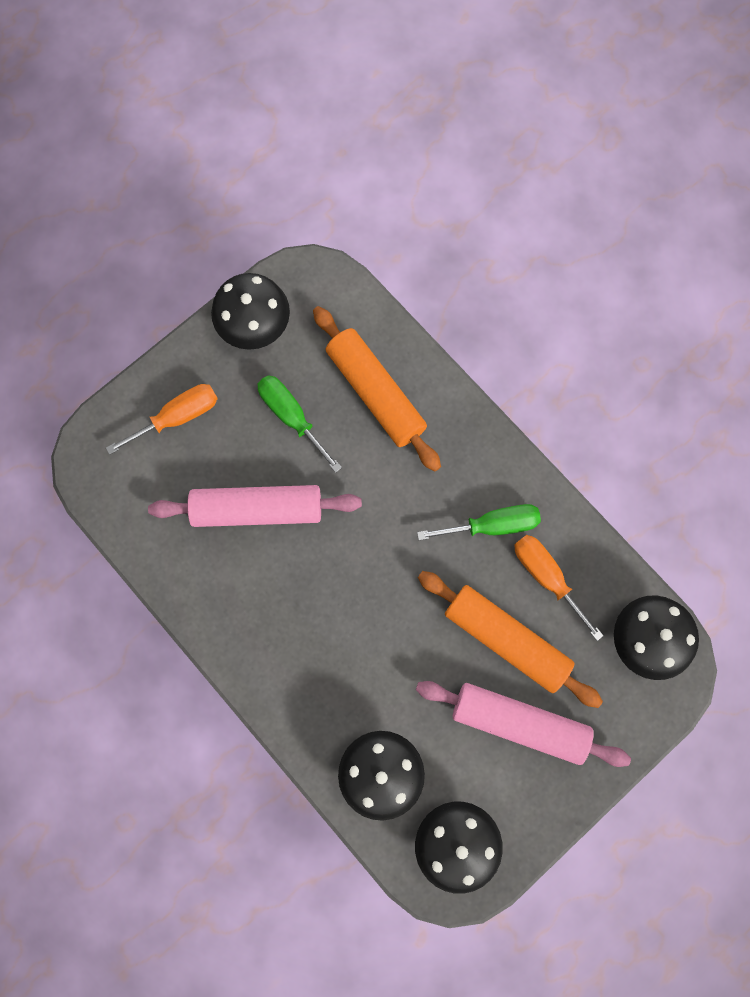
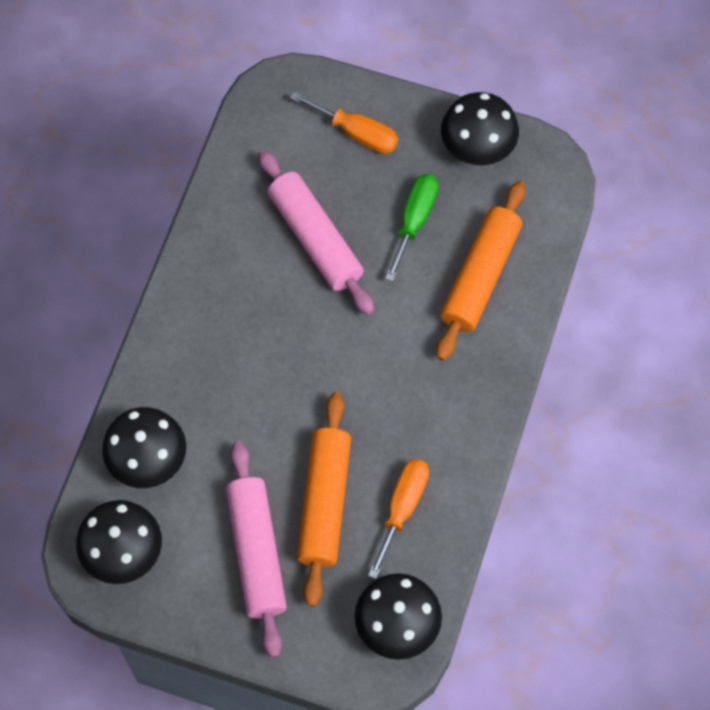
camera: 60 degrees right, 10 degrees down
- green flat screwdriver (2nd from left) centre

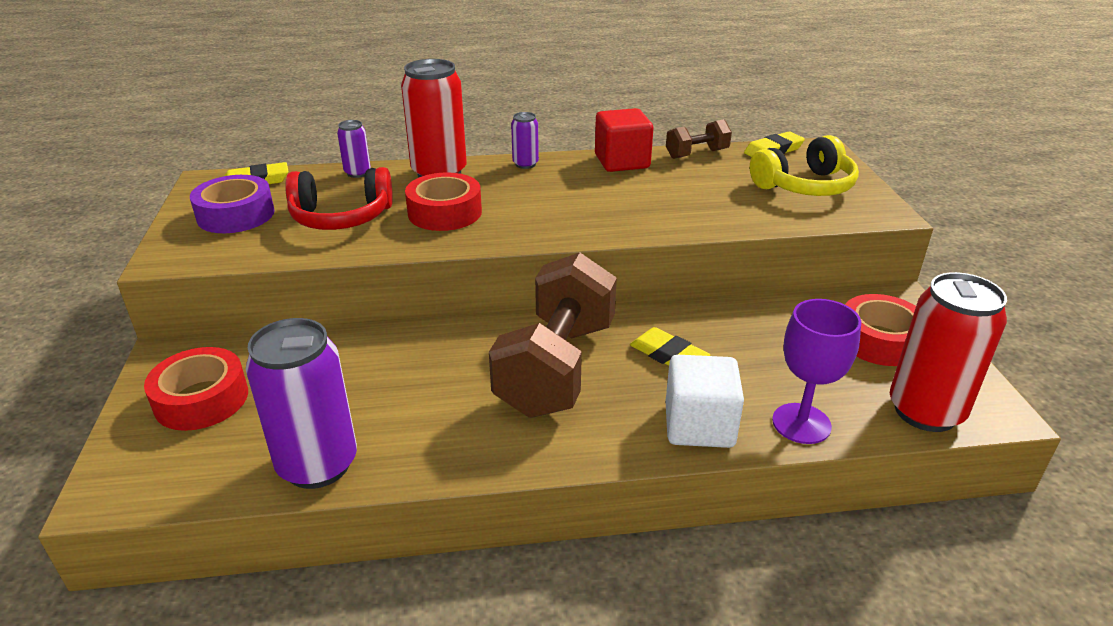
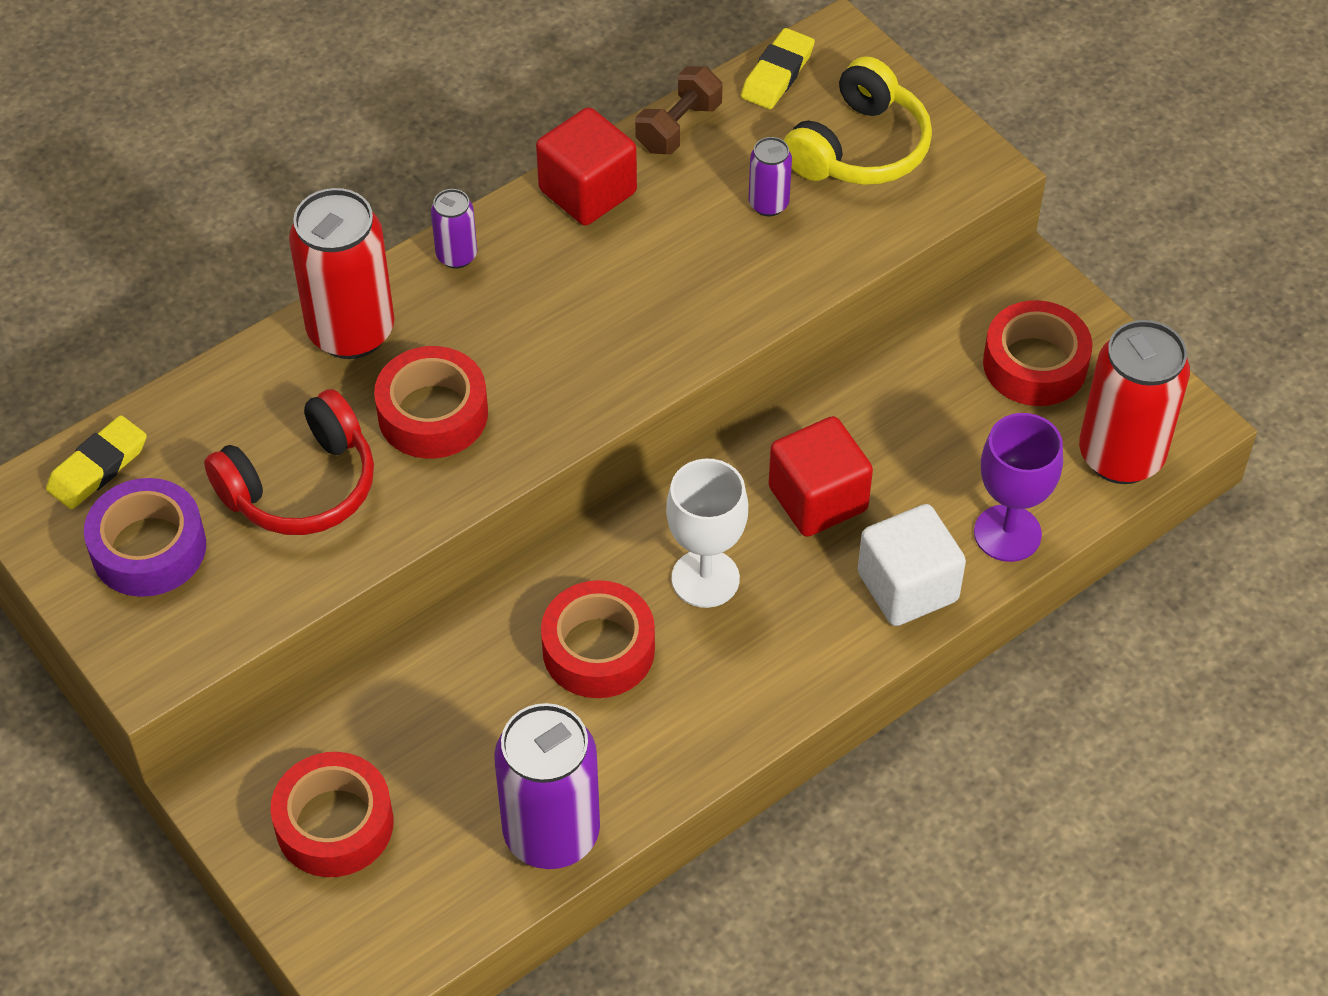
camera: 30 degrees left, 20 degrees up
+ scarlet roll of tape (3rd from left) centre
~ purple soda can (2nd from left in the first image) top left to purple soda can (3rd from left) top centre
~ dark brown dumbbell (1st from left) centre to pure white wine glass centre
~ golden gum eraser (2nd from left) centre to scarlet solid cube (2nd from left) centre

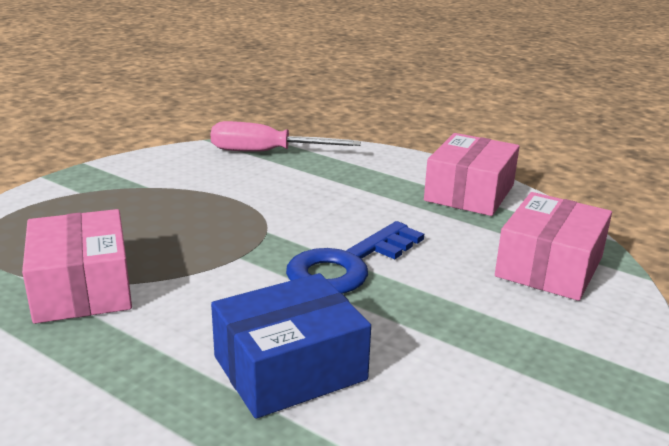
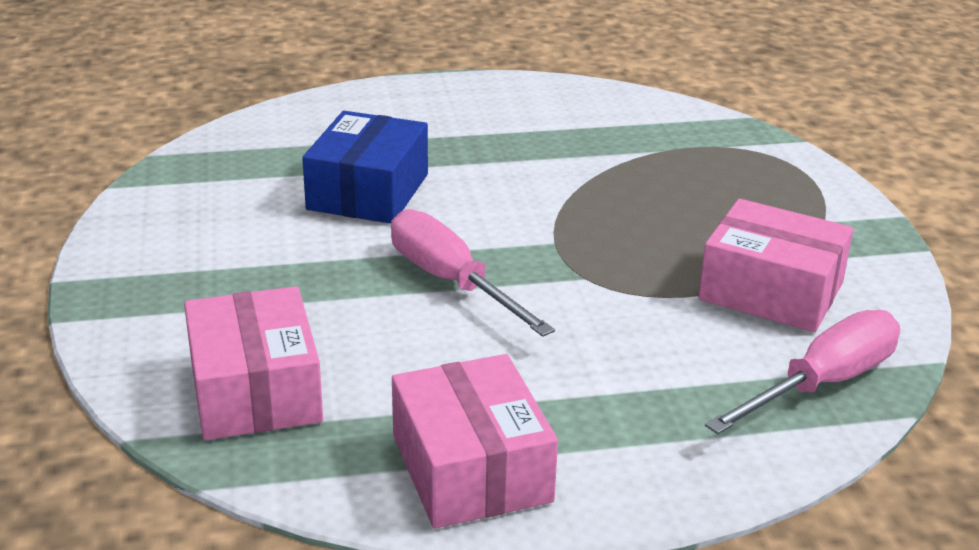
camera: 135 degrees right, 5 degrees up
~ pink parcel (1st from left in the first image) middle left to pink parcel (3rd from left) middle right
~ royal blue door key centre to pink flat screwdriver (1st from left) centre

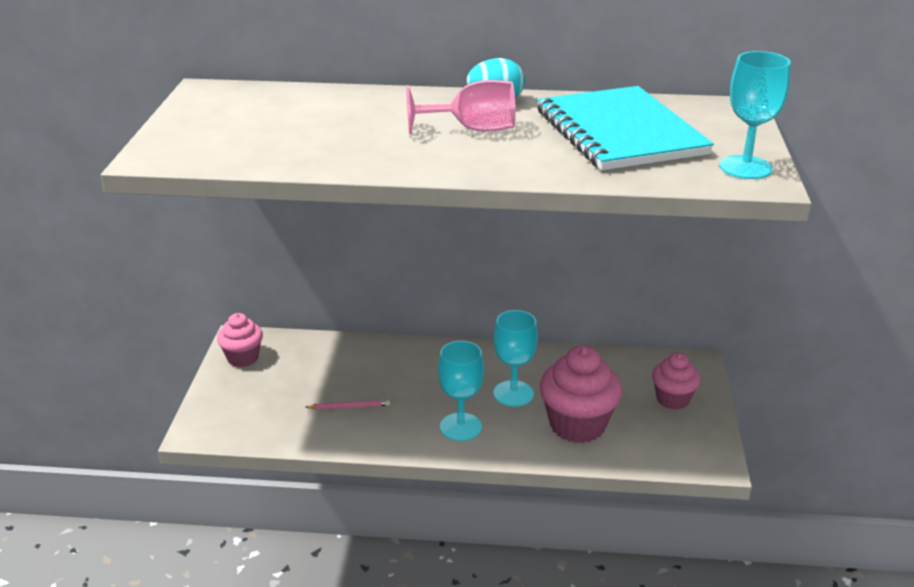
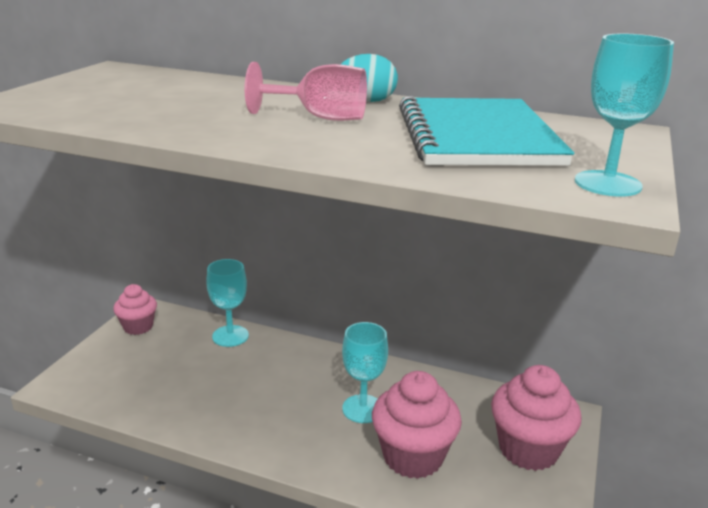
camera: 15 degrees right, 5 degrees down
- pink pencil bottom centre
~ teal wine glass (1st from left) centre to middle left
~ pink cupcake (3rd from left) middle right = bottom right x1.64

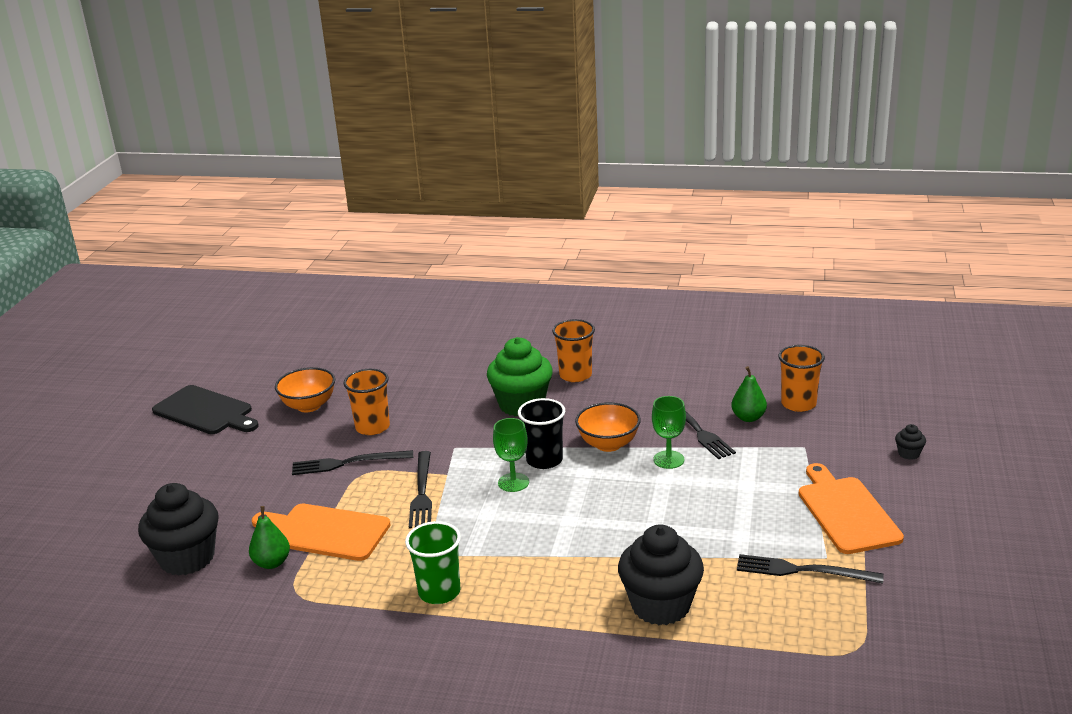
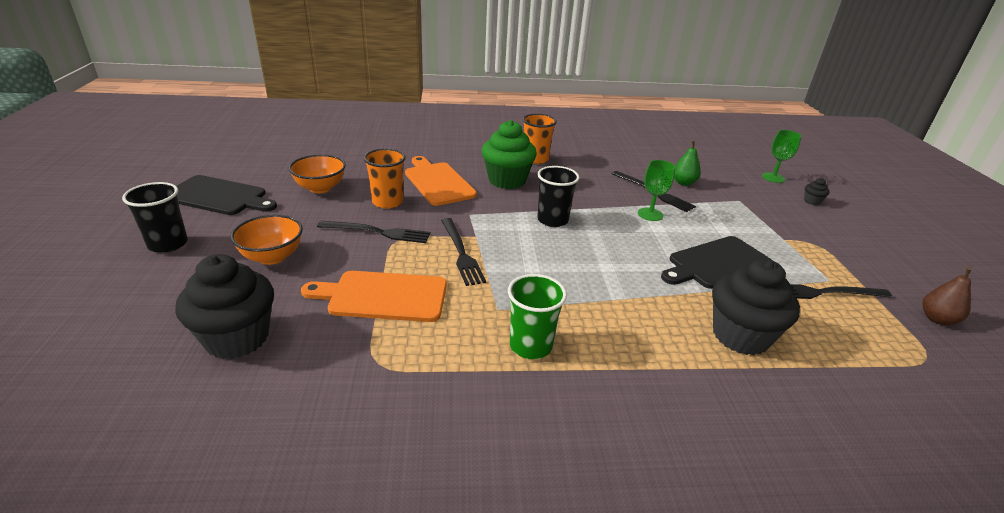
camera: 20 degrees left, 5 degrees up
- green toy pear (1st from left) bottom left
- orange-coloured tumbler (3rd from left) middle right
+ jet-black tumbler (1st from left) middle left
+ jet-black chopping board (2nd from left) middle right
+ dark brown toy pear middle right
~ green wine glass (1st from left in the first image) centre to green wine glass (2nd from left) top right
~ orange-coloured bowl (2nd from left in the first image) centre to orange-coloured bowl (1st from left) middle left
~ orange-coloured chopping board (2nd from left) bottom right to centre
~ jet-black table fork (1st from left) middle left = centre 150 degrees counterclockwise

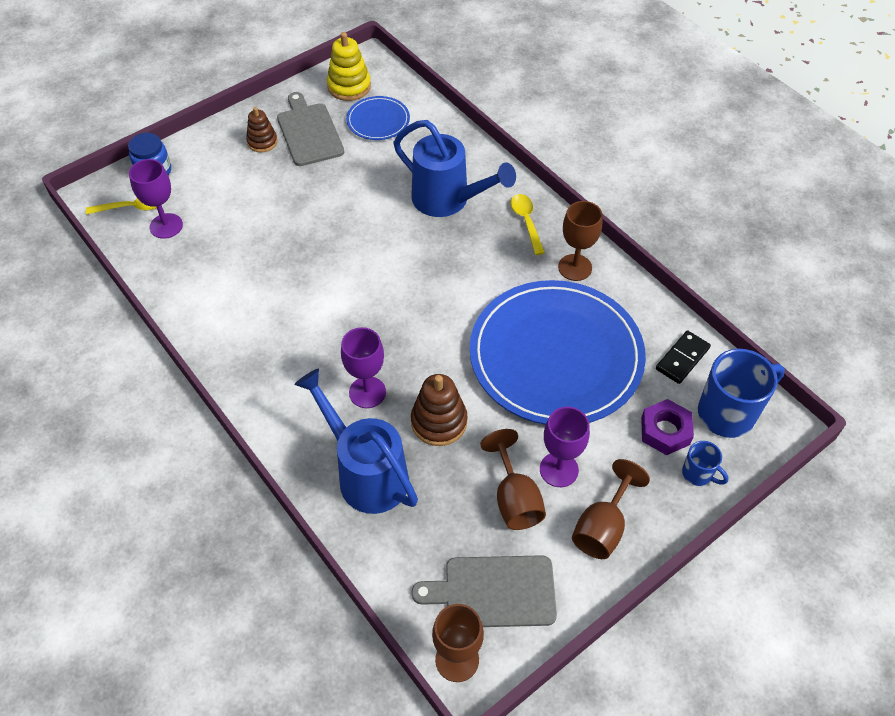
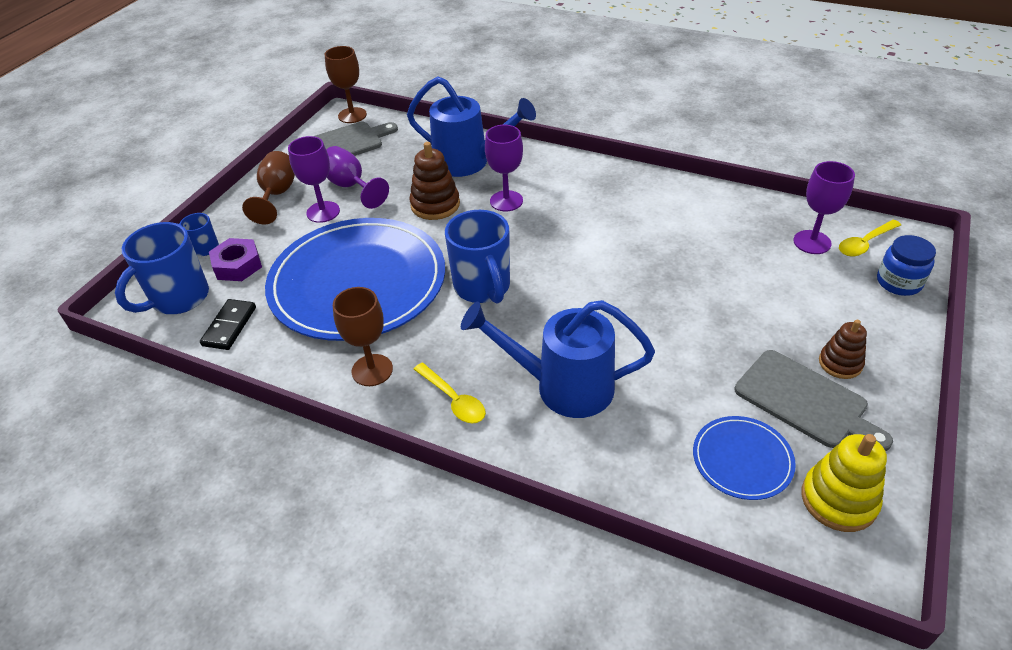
camera: 155 degrees right, 10 degrees down
+ royal blue mug (3rd from left) centre
~ dark brown wine glass (2nd from left) bottom centre to purple wine glass (2nd from left) top centre

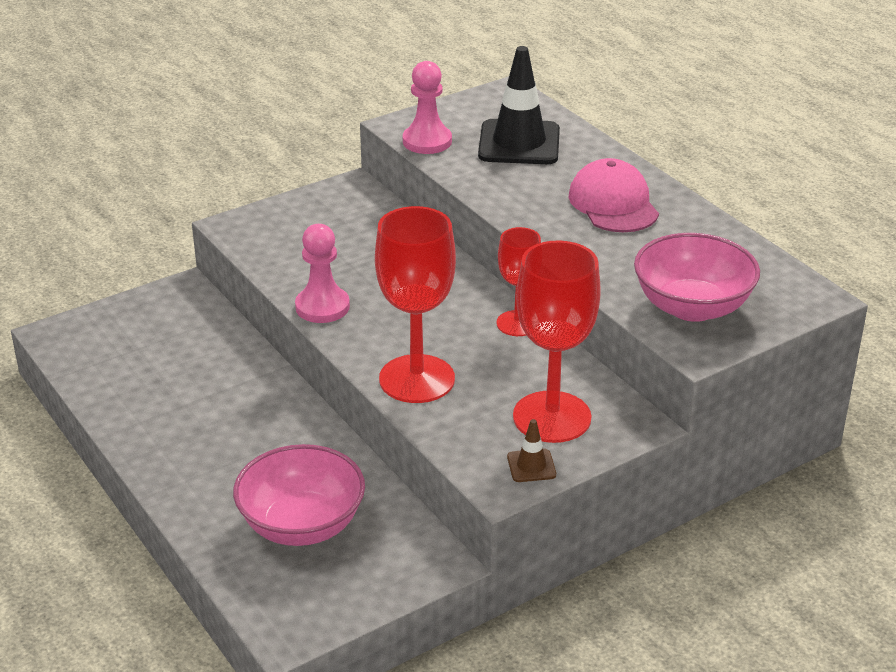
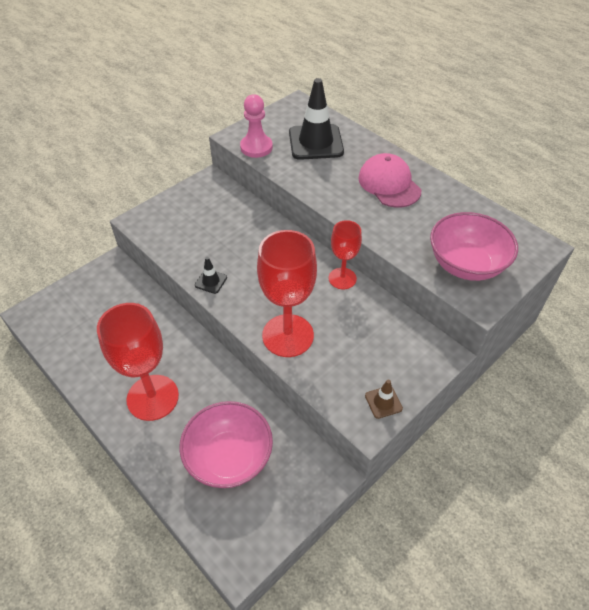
camera: 10 degrees left, 15 degrees up
~ scarlet wine glass (3rd from left in the first image) centre to scarlet wine glass (1st from left) middle left
~ pink chess pawn (1st from left) centre to jet-black traffic cone (1st from left) centre

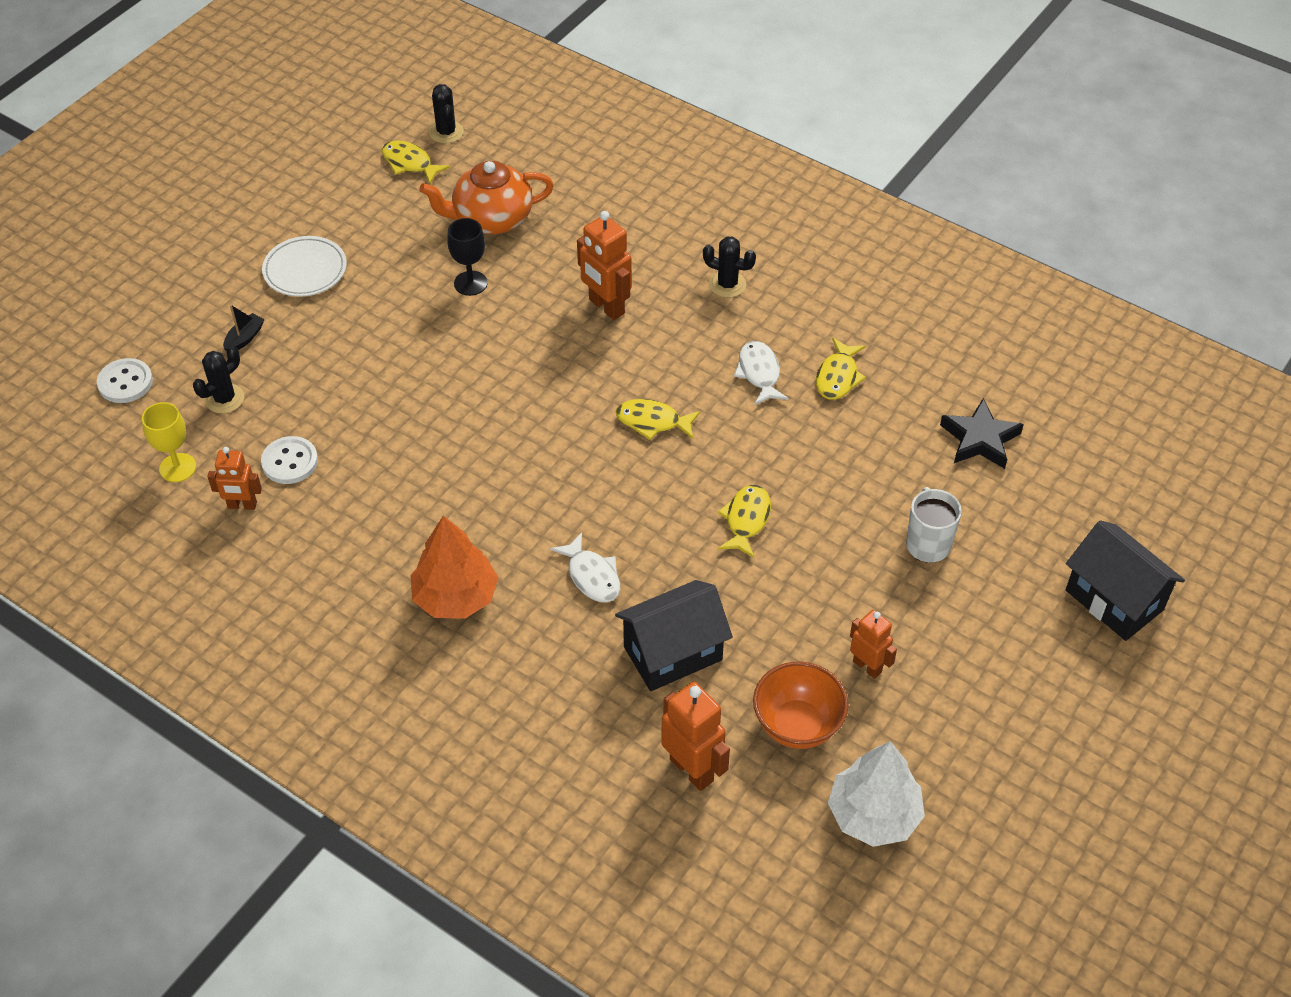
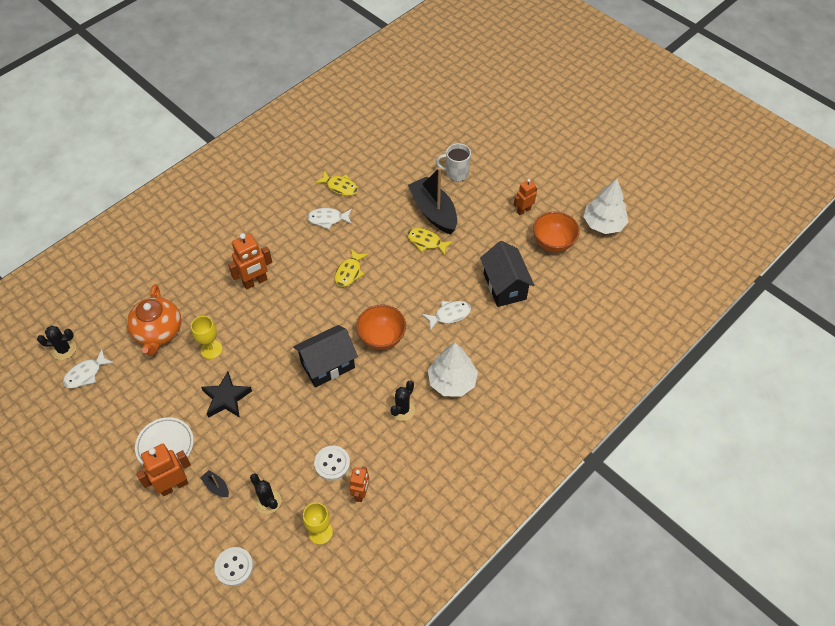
camera: 80 degrees left, 5 degrees up
+ orange-coloured bowl (1st from left) centre
+ jet-black boat (2nd from left) top centre
~ orange-coloured robot (3rd from left in the first image) bottom centre to orange-coloured robot (1st from left) bottom left
~ jet-black saguaro cactus (3rd from left) top centre to centre
~ jet-black star middle right to middle left
~ jet-black toy house (2nd from left in the first image) middle right to jet-black toy house (1st from left) centre
~ golden toy fish (1st from left) top left to pure white toy fish (1st from left) middle left
~ orange-coloured tree centre to pure white tree (1st from left) centre
~ jet-black wine glass top centre to golden wine glass (1st from left) middle left

